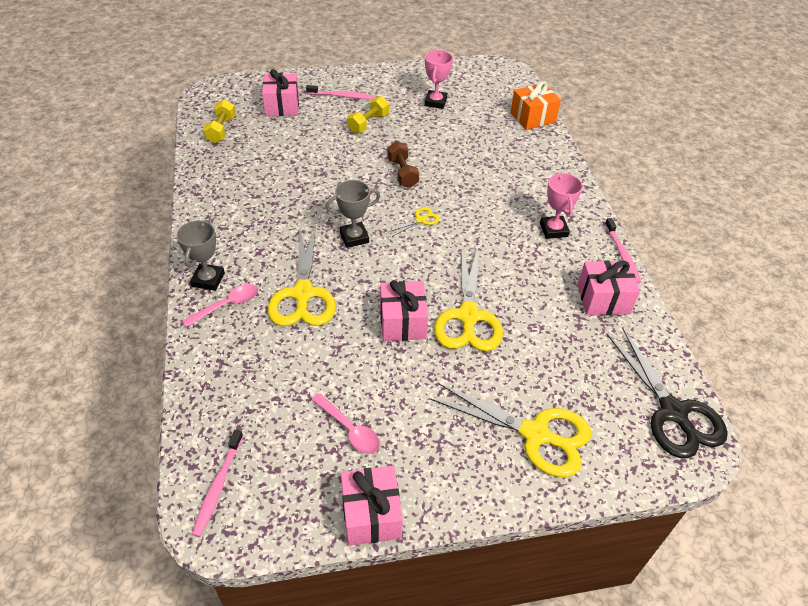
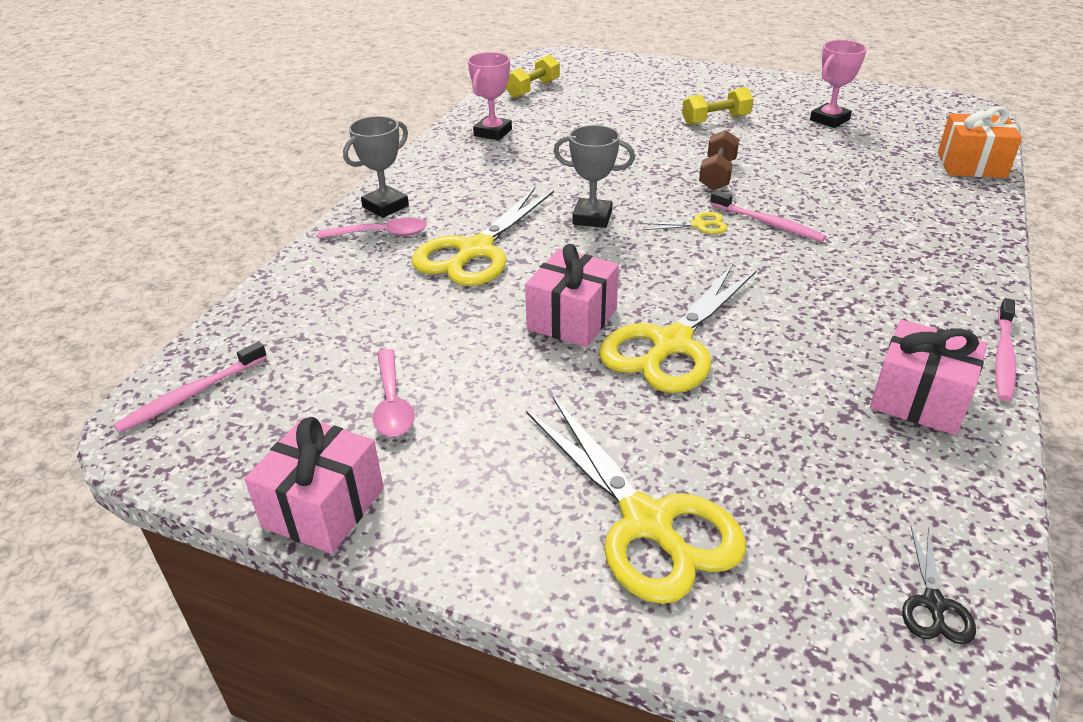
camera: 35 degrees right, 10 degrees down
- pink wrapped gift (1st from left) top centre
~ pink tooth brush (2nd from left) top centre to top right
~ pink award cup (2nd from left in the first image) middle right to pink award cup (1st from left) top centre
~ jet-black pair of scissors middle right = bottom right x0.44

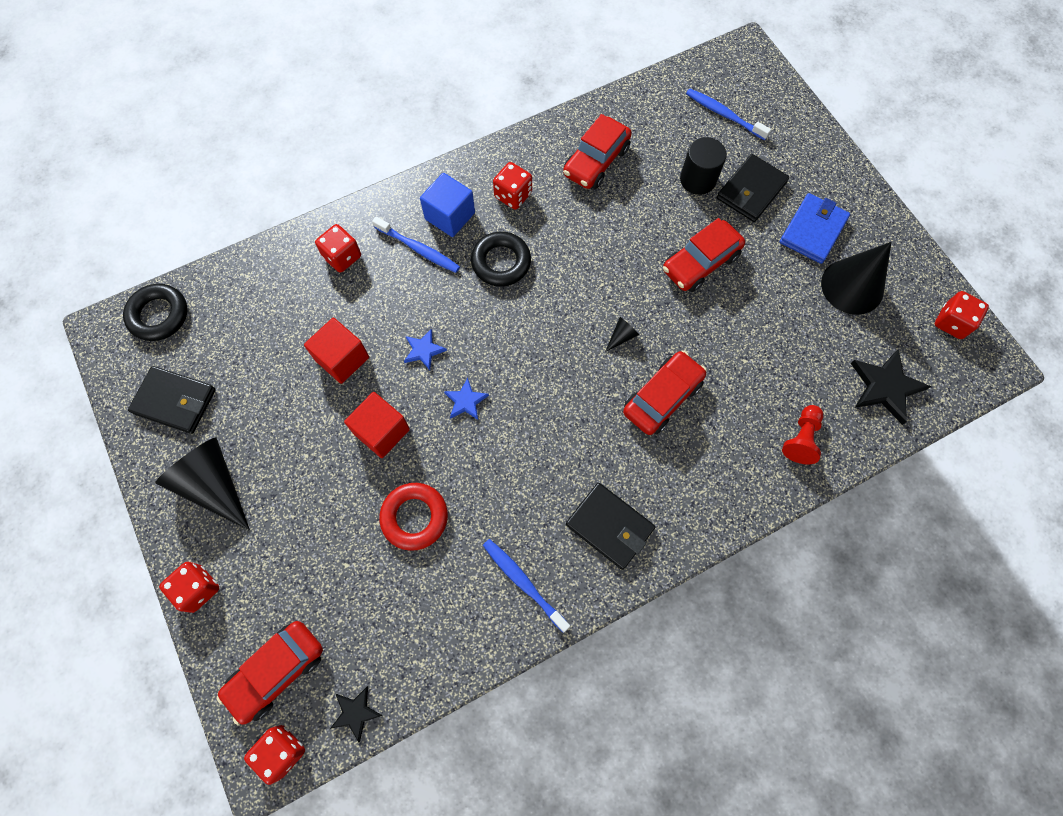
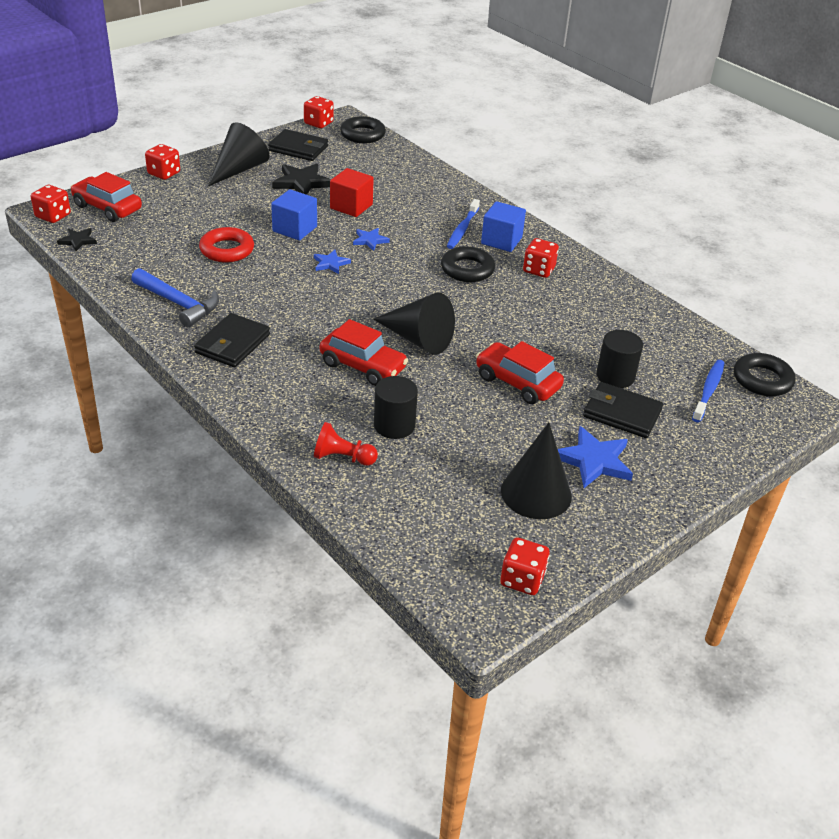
camera: 75 degrees right, 30 degrees down
- scarlet automobile (2nd from left) top centre
+ jet-black solid cylinder (1st from left) centre
+ jet-black hoop (3rd from left) middle right
~ scarlet game die (3rd from left) top left to top centre
~ jet-black star (2nd from left) middle right to top centre
~ royal blue tooth brush (2nd from left) bottom centre to royal blue claw hammer middle left
~ royal blue billfold top right to royal blue star (3rd from left) middle right
~ scarlet solid cube (2nd from left) centre to royal blue solid cube (1st from left) top centre
~ jet-black billfold (1st from left in the first image) middle left = top centre 75 degrees counterclockwise
~ jet-black solid cone (2nd from left) centre = centre x2.40

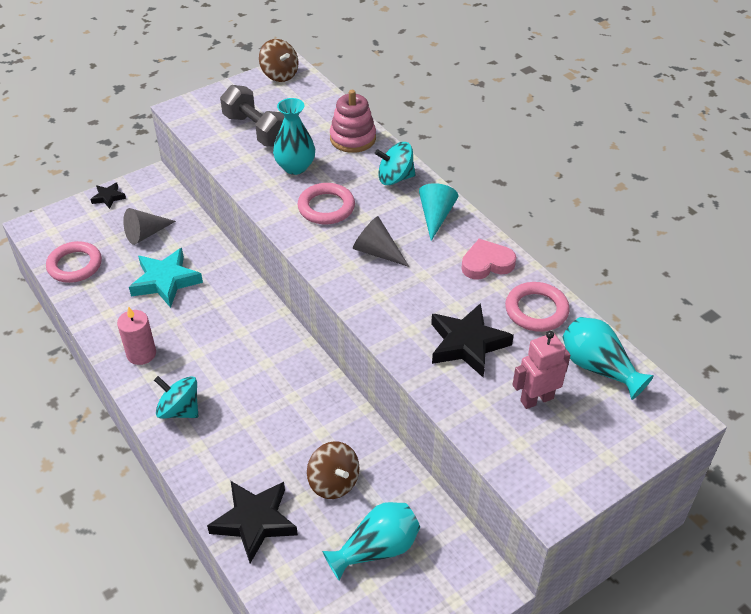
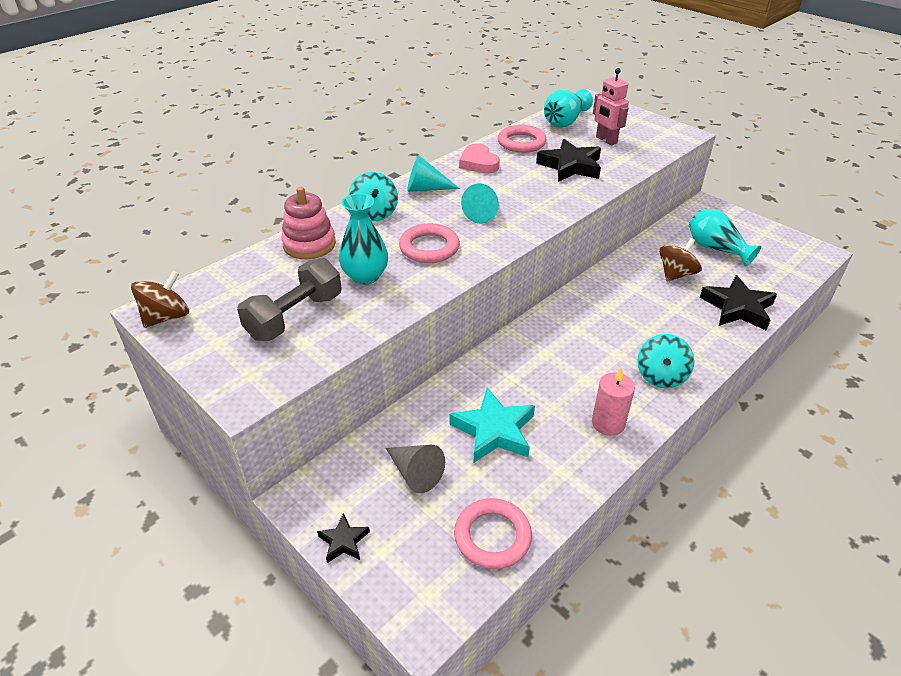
camera: 100 degrees left, 5 degrees down
~ ash-grey solid cone (2nd from left) centre to teal solid cone (2nd from left) top centre

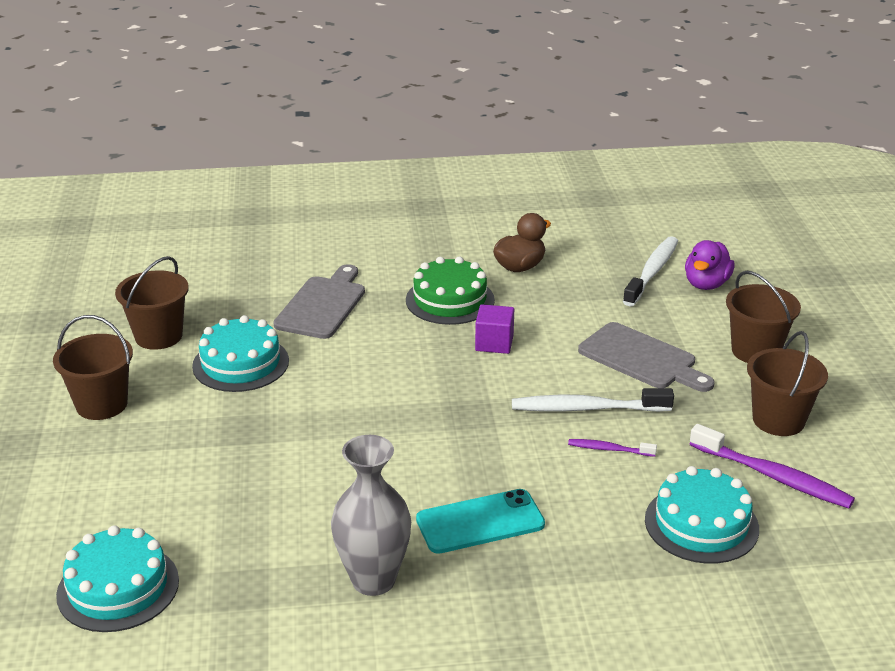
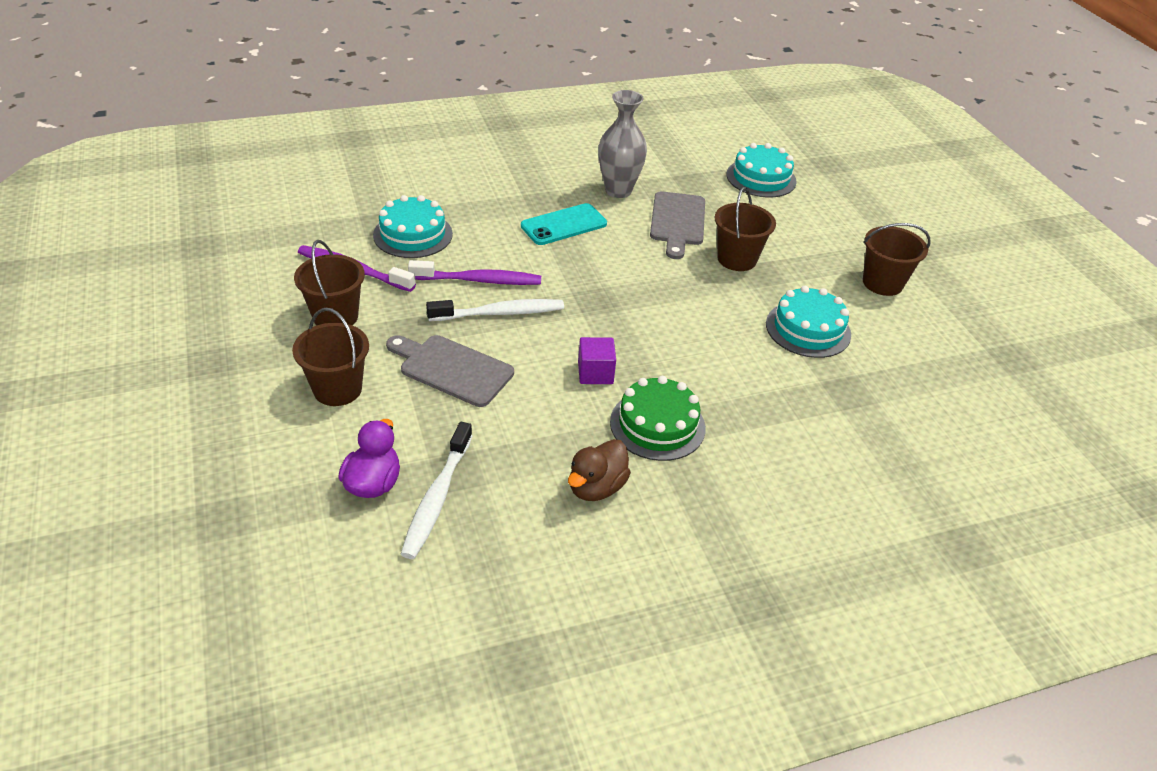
camera: 165 degrees right, 10 degrees up
~ dark brown pail (2nd from left in the first image) middle left to dark brown pail (3rd from left) top centre
~ ash-grey chopping board (1st from left in the first image) centre to ash-grey chopping board (2nd from left) top centre
~ purple tooth brush (1st from left in the first image) bottom right = centre x1.91

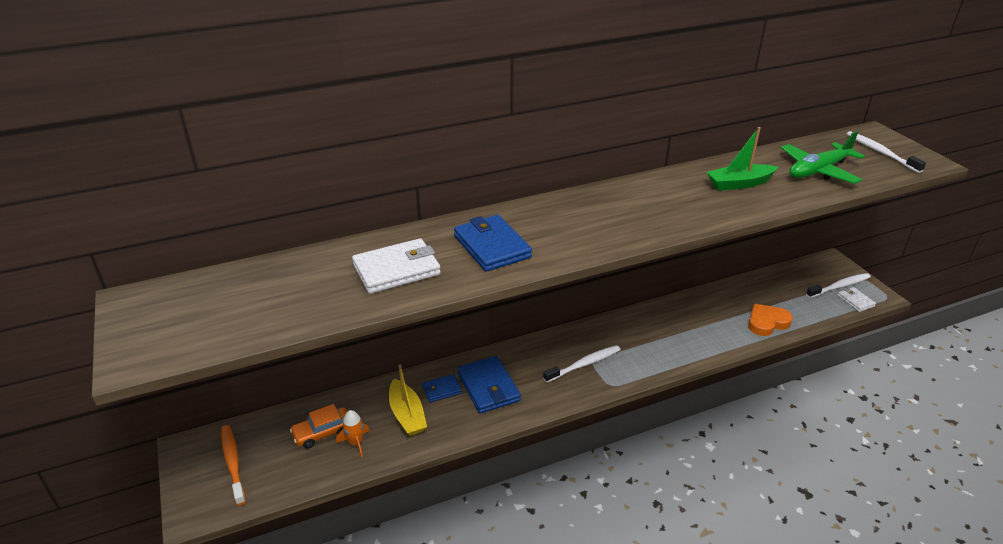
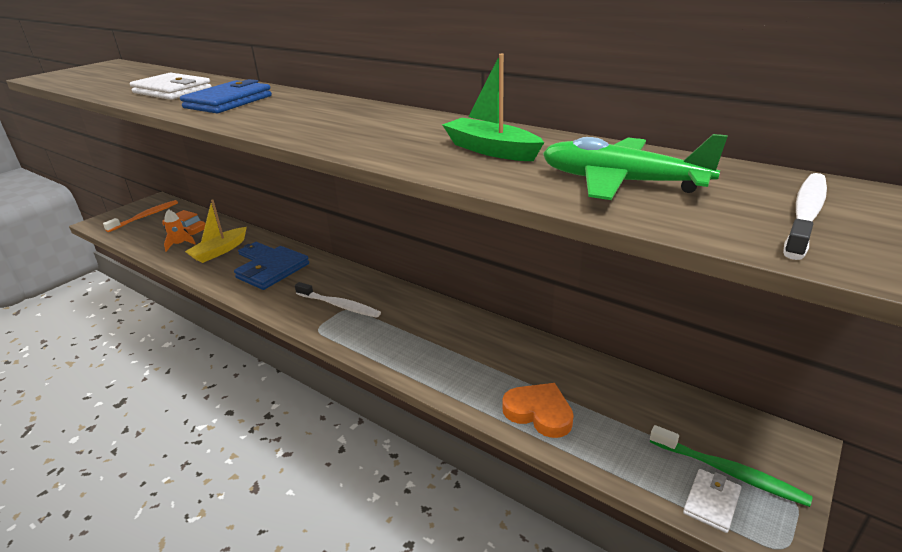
camera: 60 degrees right, 5 degrees down
~ pure white tooth brush (2nd from left) middle right to green tooth brush bottom right

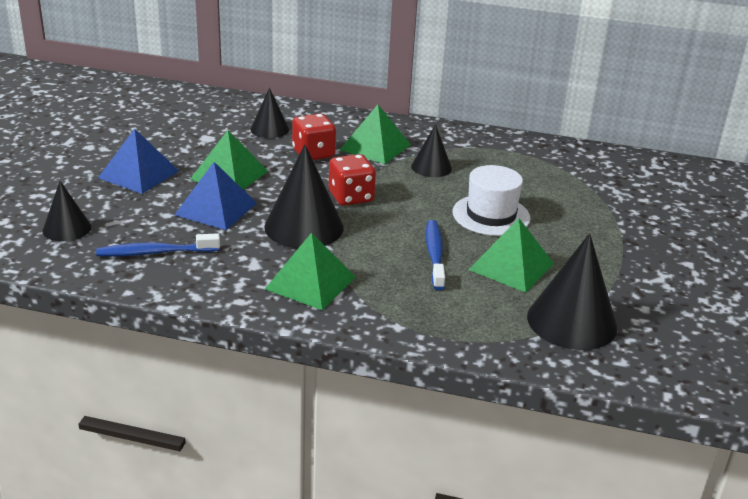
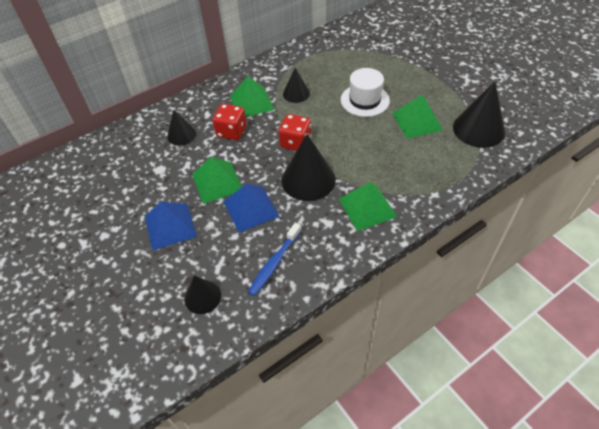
camera: 45 degrees left, 20 degrees up
- royal blue tooth brush (2nd from left) centre

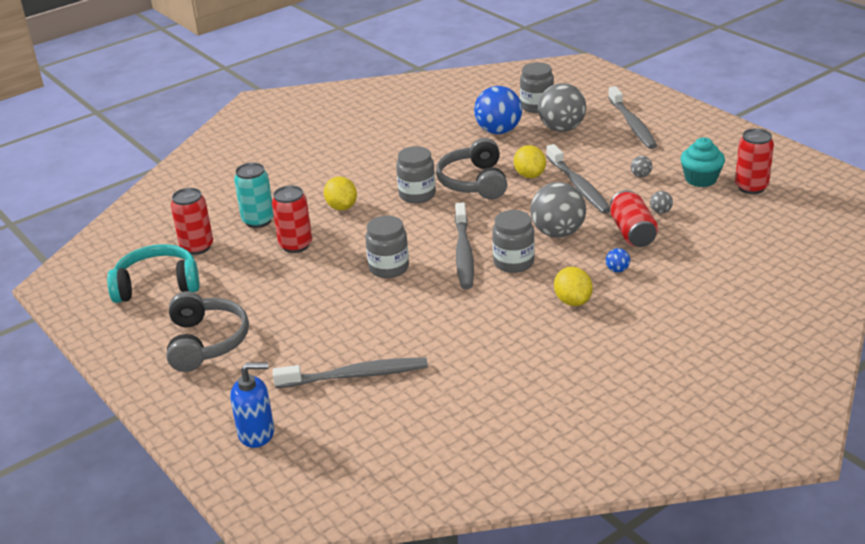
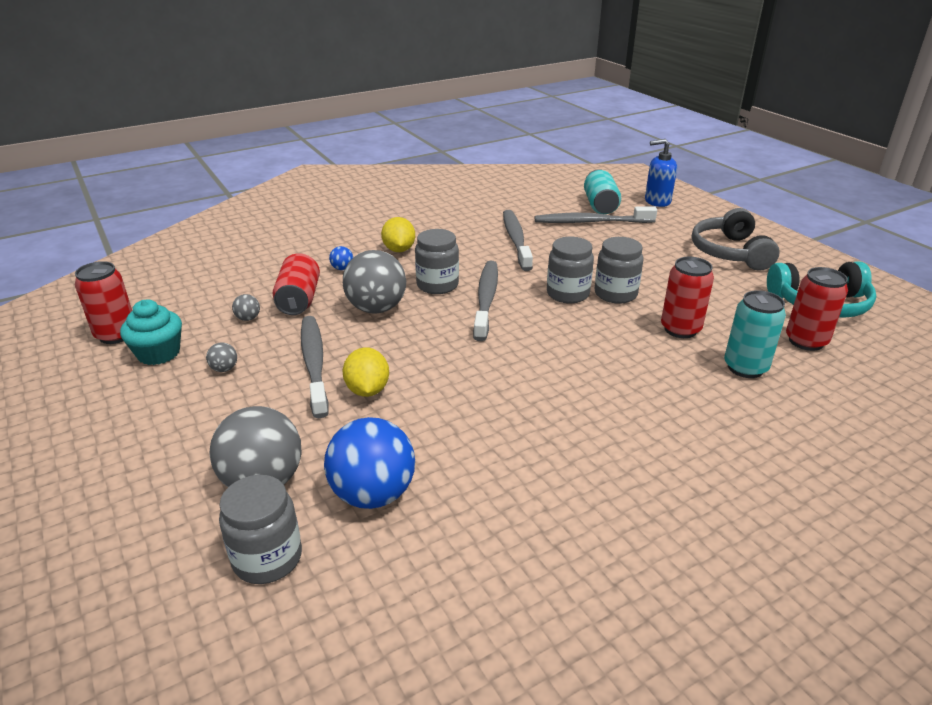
camera: 175 degrees left, 0 degrees up
- golden lemon (1st from left) centre
- ash-grey over-ear headphones (2nd from left) top centre
+ teal soda can (1st from left) top centre
~ ash-grey jar (2nd from left in the first image) top centre to ash-grey jar (4th from left) centre
~ ash-grey tooth brush (4th from left in the first image) top right to ash-grey tooth brush (3rd from left) centre

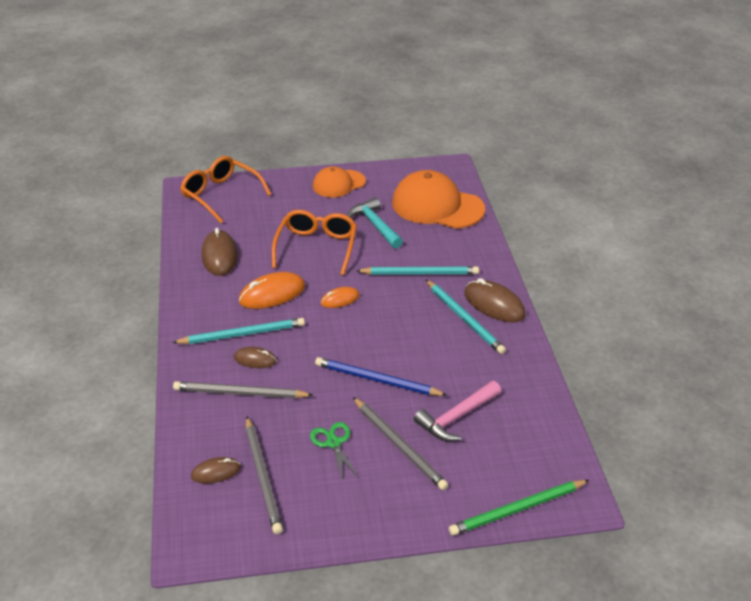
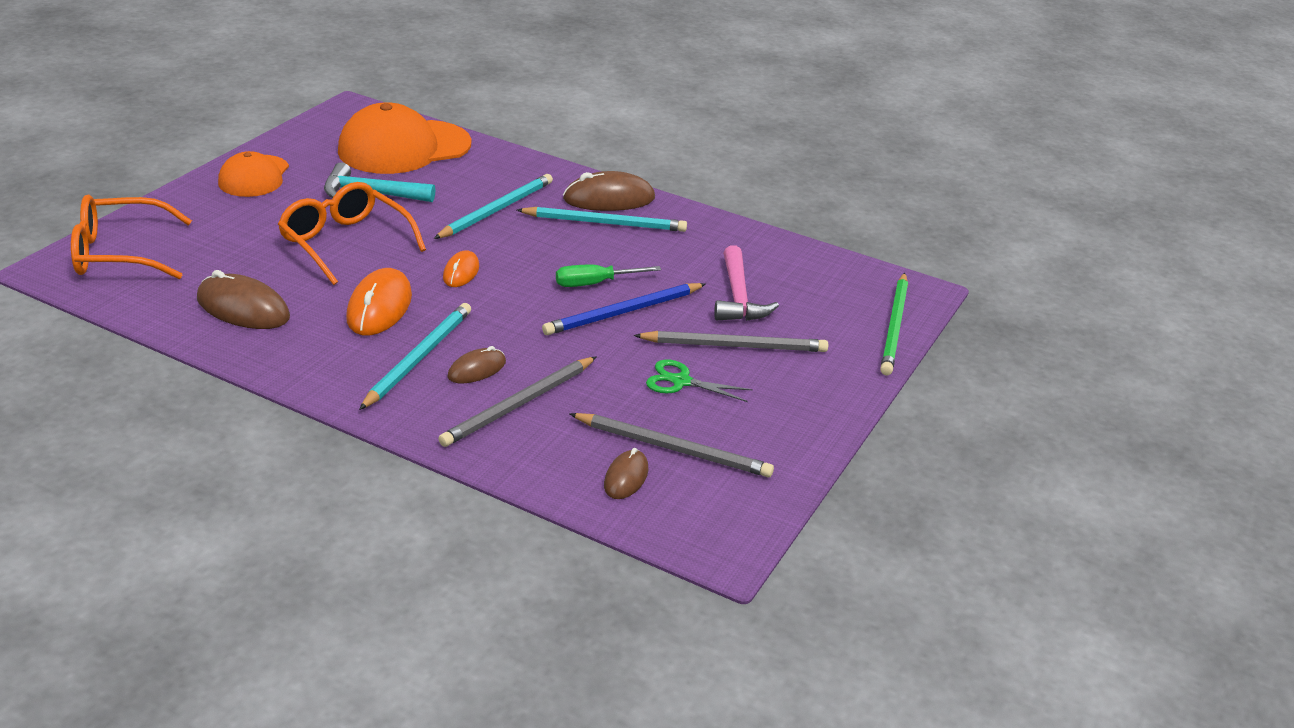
camera: 55 degrees left, 5 degrees down
+ green flat screwdriver centre

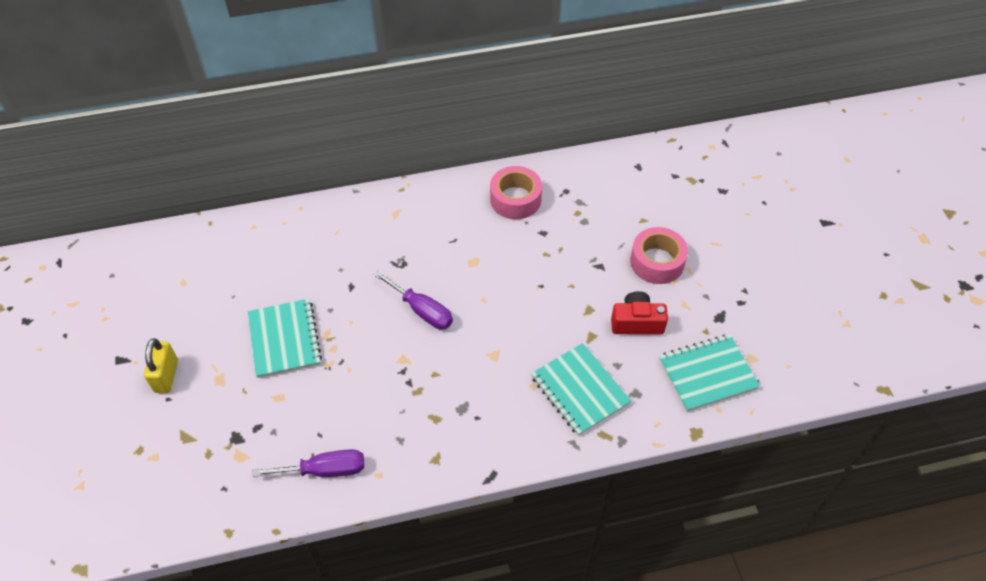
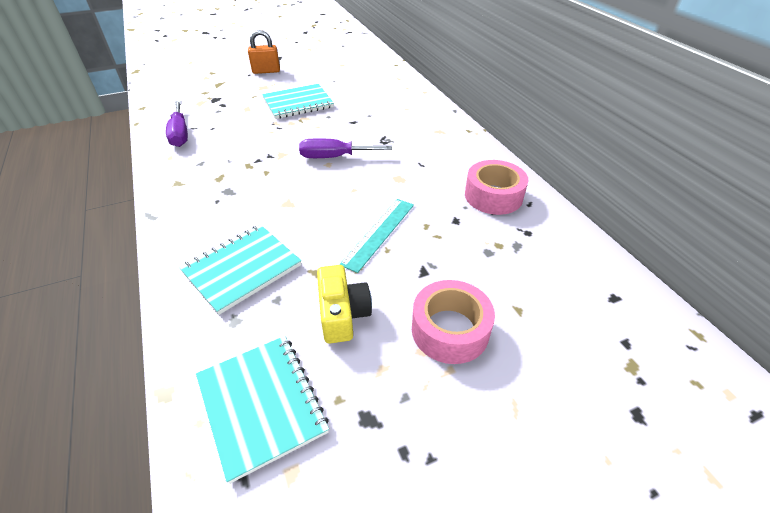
camera: 80 degrees right, 10 degrees down
+ teal straightedge centre
~ golden lock middle left to orange-coloured lock top centre
~ scarlet compact camera centre to golden compact camera centre
~ purple flat screwdriver (2nd from left) centre = top centre 60 degrees clockwise

